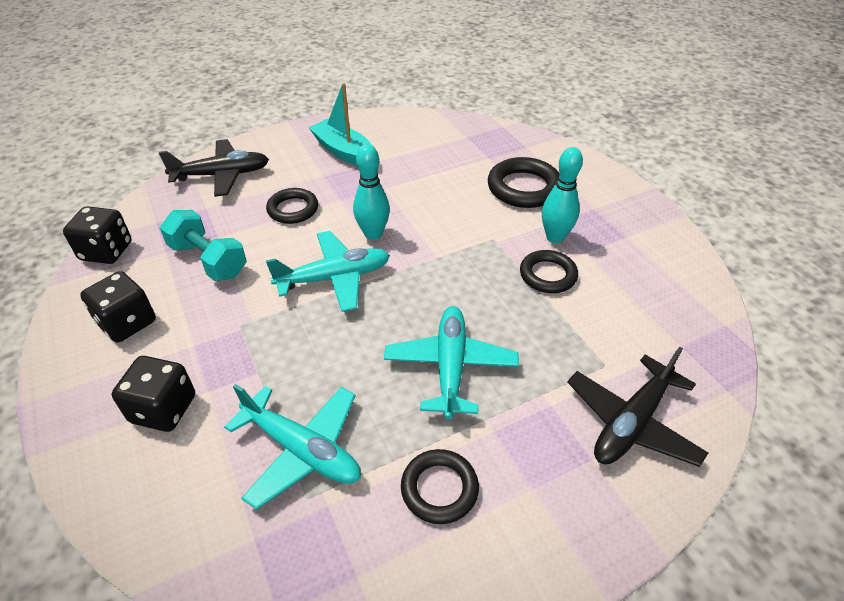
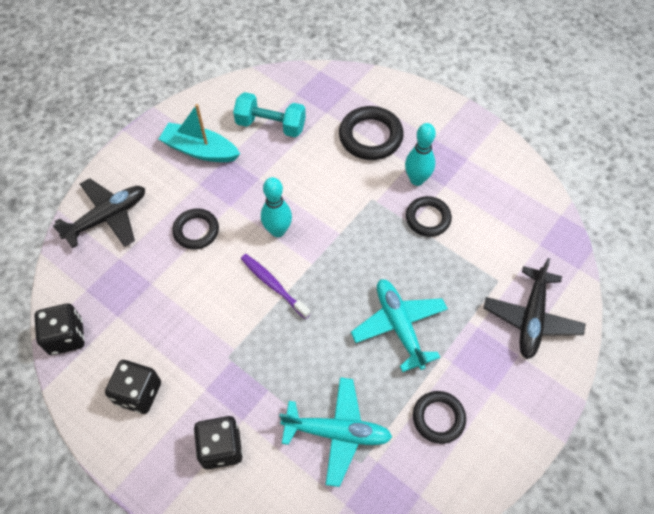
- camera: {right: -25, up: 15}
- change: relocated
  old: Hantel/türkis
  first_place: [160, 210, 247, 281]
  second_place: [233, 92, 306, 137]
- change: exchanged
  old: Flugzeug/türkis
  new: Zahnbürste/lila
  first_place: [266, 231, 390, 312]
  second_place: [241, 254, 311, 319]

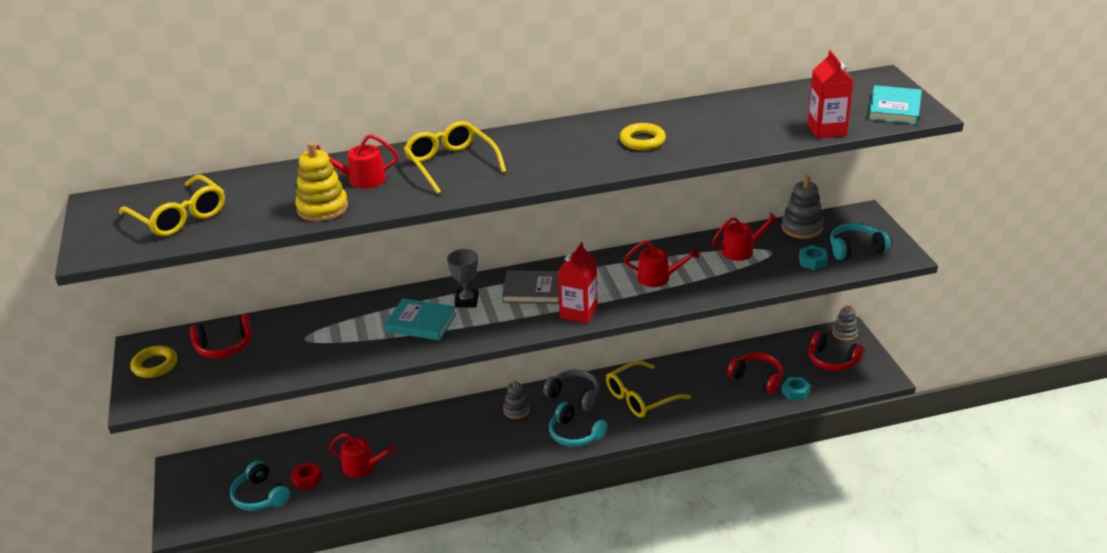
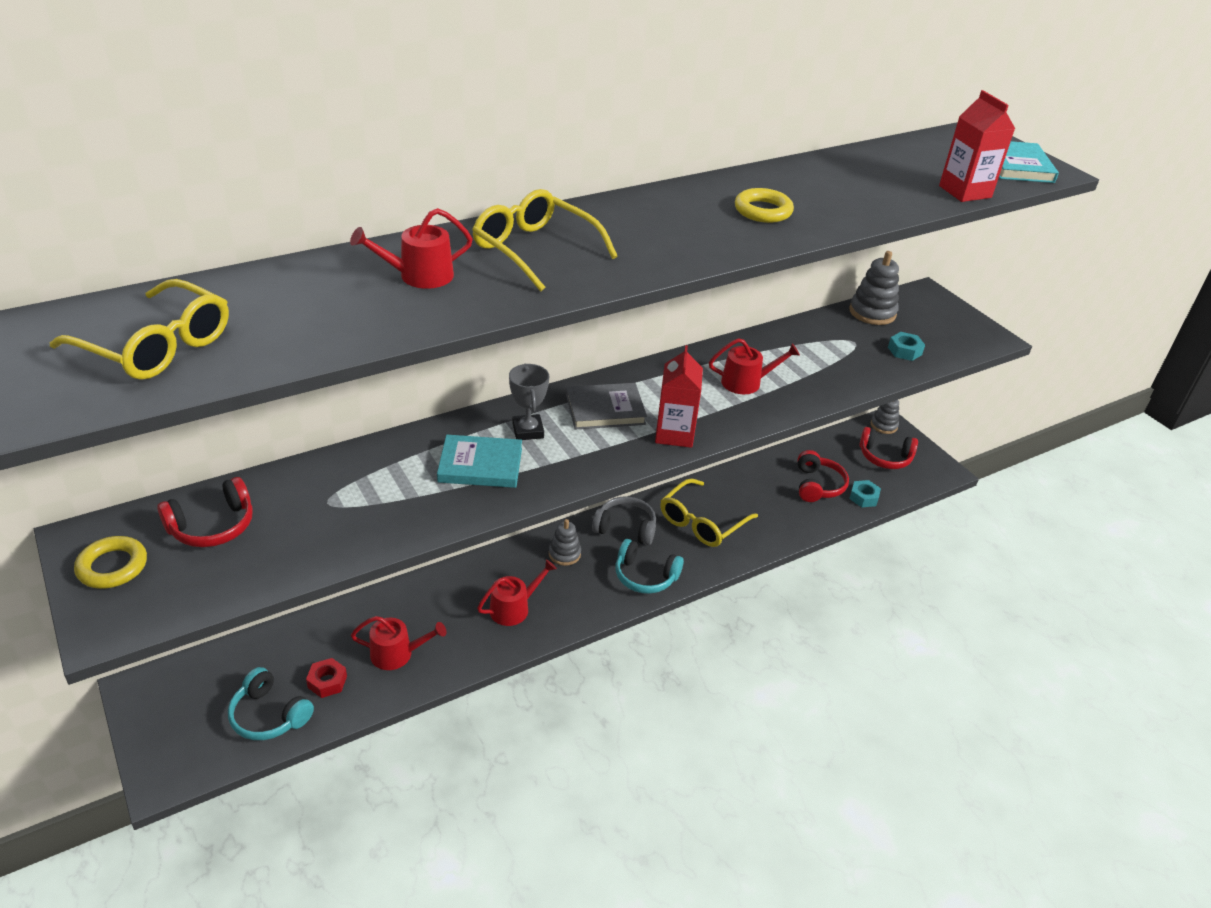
- camera: {right: -20, up: 5}
- change: missing
  old: Stapelspielzeug/gelb
  first_place: [295, 142, 348, 221]
- change: missing
  old: Kopfhörer/türkis
  first_place: [830, 223, 891, 260]
- change: relocated
  old: Gießkanne/rot
  first_place: [712, 213, 778, 261]
  second_place: [477, 559, 557, 626]
- change: spun
  old: Kopfhörer/rot
  first_place: [728, 353, 784, 394]
  second_place: [798, 450, 849, 502]
  degrees: 75

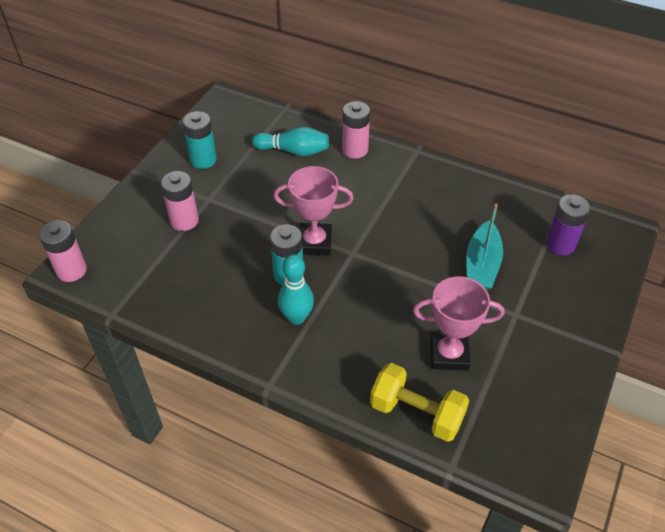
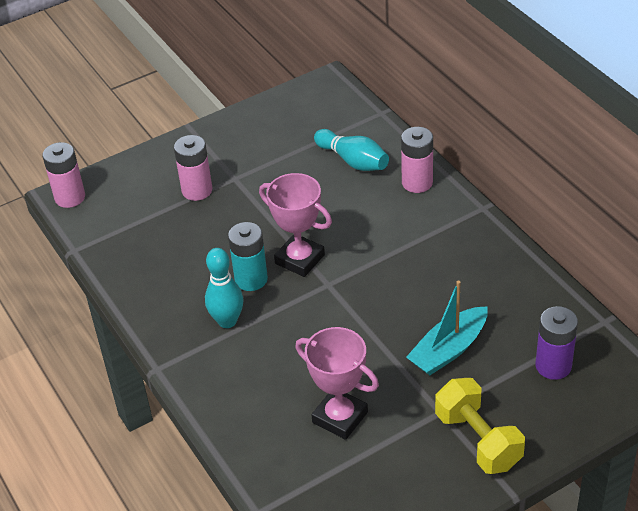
- camera: {right: 35, up: -5}
- change: missing
  old: Batterie/türkis
  first_place: [182, 111, 217, 169]
- change: relocated
  old: Hantel/gelb
  first_place: [370, 363, 469, 442]
  second_place: [435, 378, 525, 474]

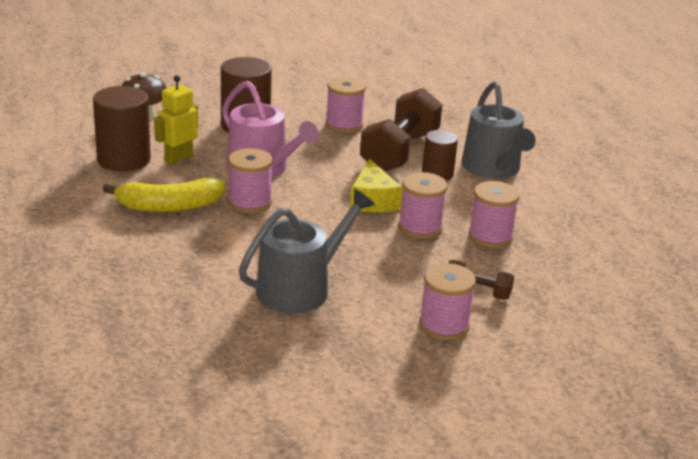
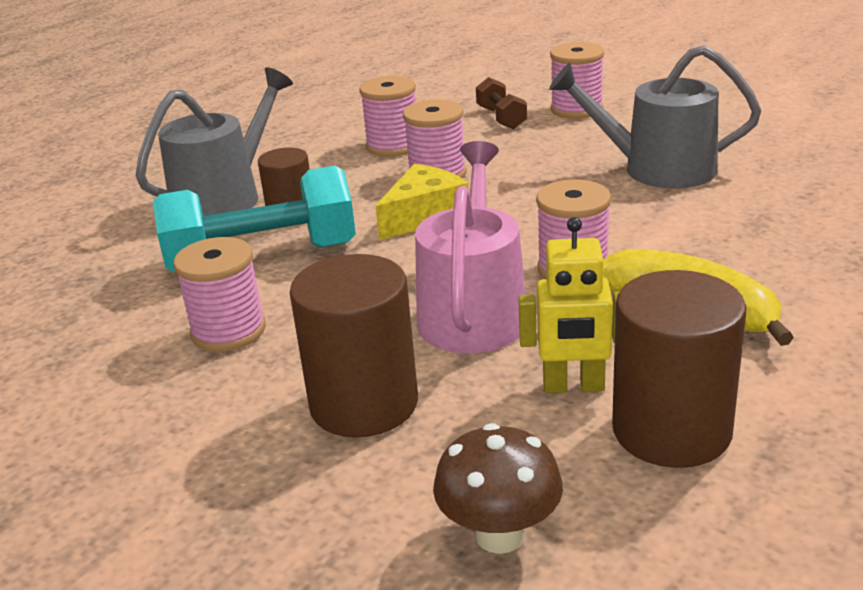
- camera: {right: -125, up: 0}
- change: colour
  old: Hantel/braun
  new: Hantel/türkis
  first_place: [360, 88, 443, 171]
  second_place: [153, 166, 356, 272]

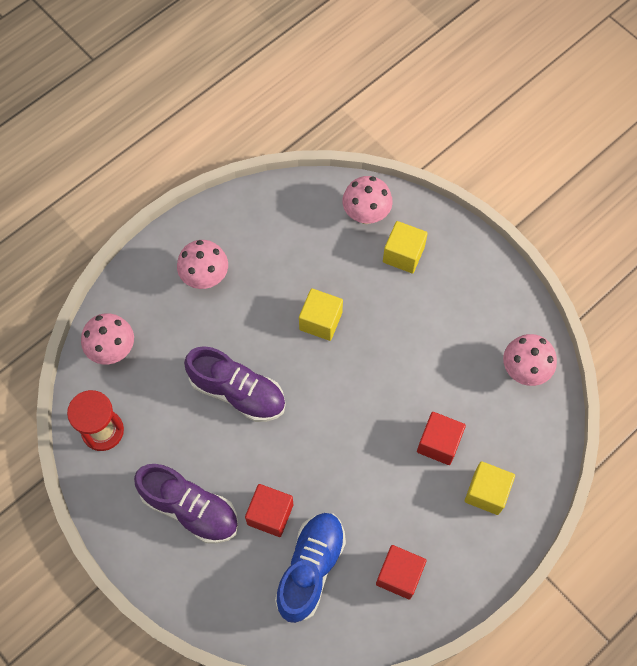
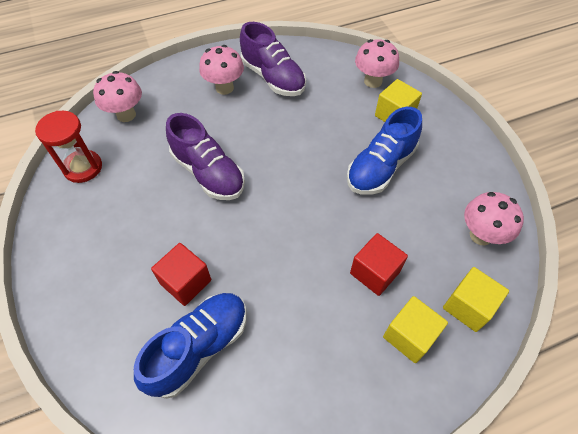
- camera: {right: 20, up: -10}
- change: missing
  old: Kubus/rot
  first_place: [376, 545, 426, 600]
- change: appeared
  new: Schuh/blau
  second_place: [347, 107, 422, 195]
- change: relocated
  old: Schuh/lila
  first_place: [134, 464, 238, 544]
  second_place: [240, 22, 306, 96]
- change: relocated
  old: Kubus/gelb
  first_place: [299, 288, 343, 341]
  second_place: [443, 267, 509, 332]

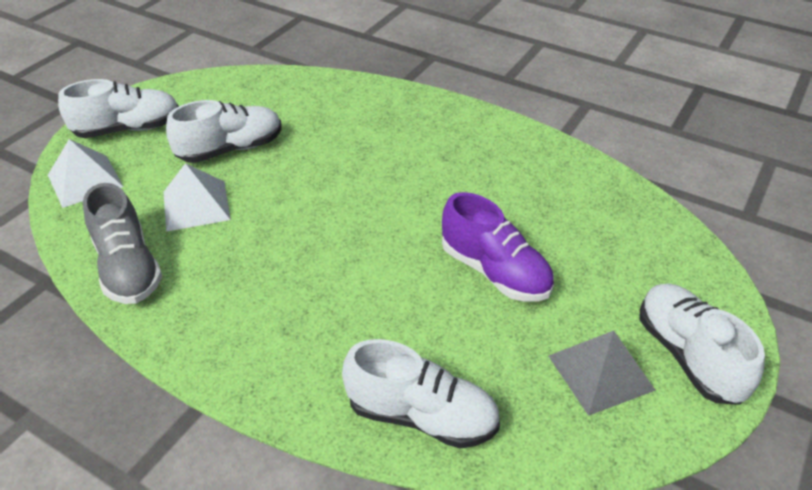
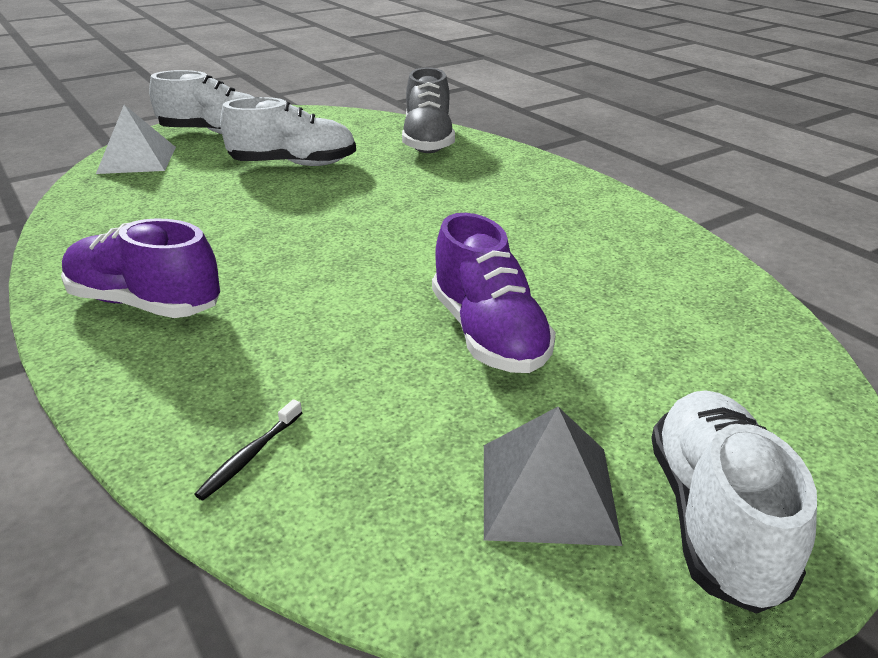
- camera: {right: 25, up: -10}
- change: missing
  old: Pyramide/weiß
  first_place: [163, 163, 231, 232]
- change: appeared
  new: Schuh/lila
  second_place: [61, 218, 220, 318]
- change: relocated
  old: Schuh/grau
  first_place: [83, 183, 162, 304]
  second_place: [402, 67, 455, 153]
- change: exchanged
  old: Schuh/weiß
  new: Zahnbürste/schwarz
  first_place: [342, 339, 500, 449]
  second_place: [194, 399, 302, 500]

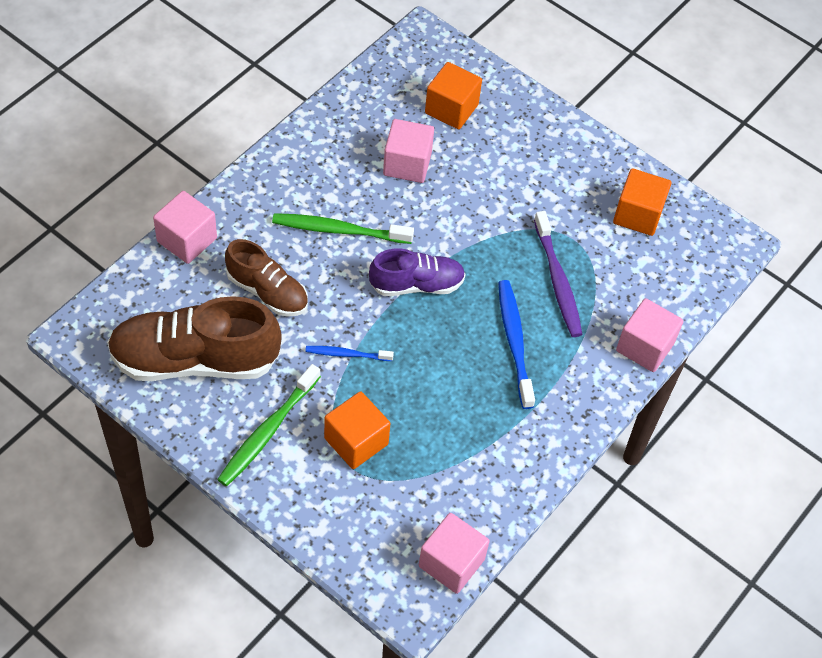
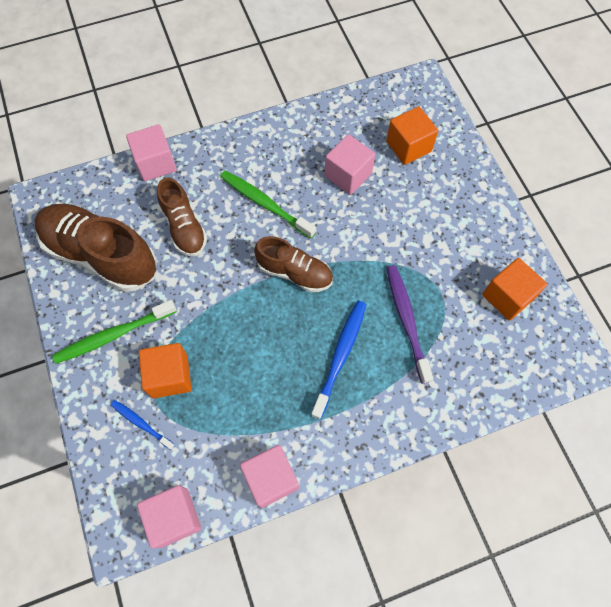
- camera: {right: 35, up: 10}
- change: relocated
  old: Zahnbürste/blau
  first_place: [305, 346, 394, 361]
  second_place: [110, 400, 175, 450]
- change: relocated
  old: Kubus/rosa
  first_place: [616, 298, 683, 372]
  second_place: [240, 445, 299, 508]
- change: colour
  old: Schuh/lila
  new: Schuh/braun
  first_place: [369, 248, 466, 296]
  second_place: [254, 236, 333, 292]
- change: spun
  old: Zahnbürste/lila
  first_place: [534, 211, 583, 337]
  second_place: [387, 265, 433, 384]
  degrees: 150

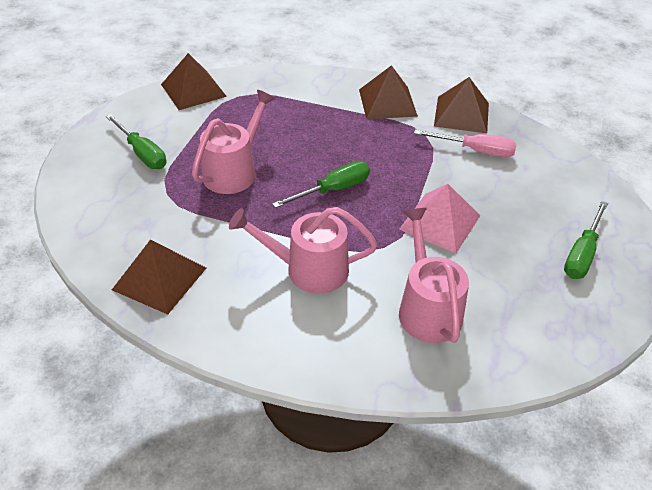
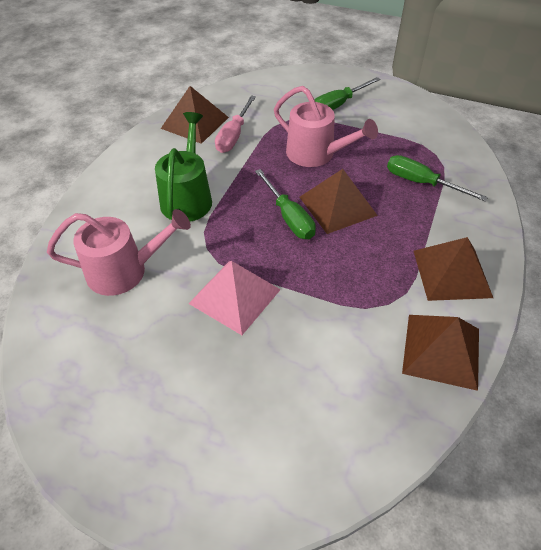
- camera: {right: 95, up: 5}
- change: relocated
  old: Pyramide/braun
  first_place: [161, 53, 227, 110]
  second_place: [300, 169, 378, 234]
- change: relocated
  old: Schraubenzieher/rosa
  first_place: [414, 130, 517, 157]
  second_place: [215, 96, 256, 153]
- change: relocated
  old: Schraubenzieher/grün
  first_place: [564, 201, 608, 279]
  second_place: [387, 155, 488, 201]
- change: colour
  old: Gießkanne/rosa
  new: Gießkanne/grün
  first_place: [229, 207, 377, 294]
  second_place: [155, 112, 212, 222]

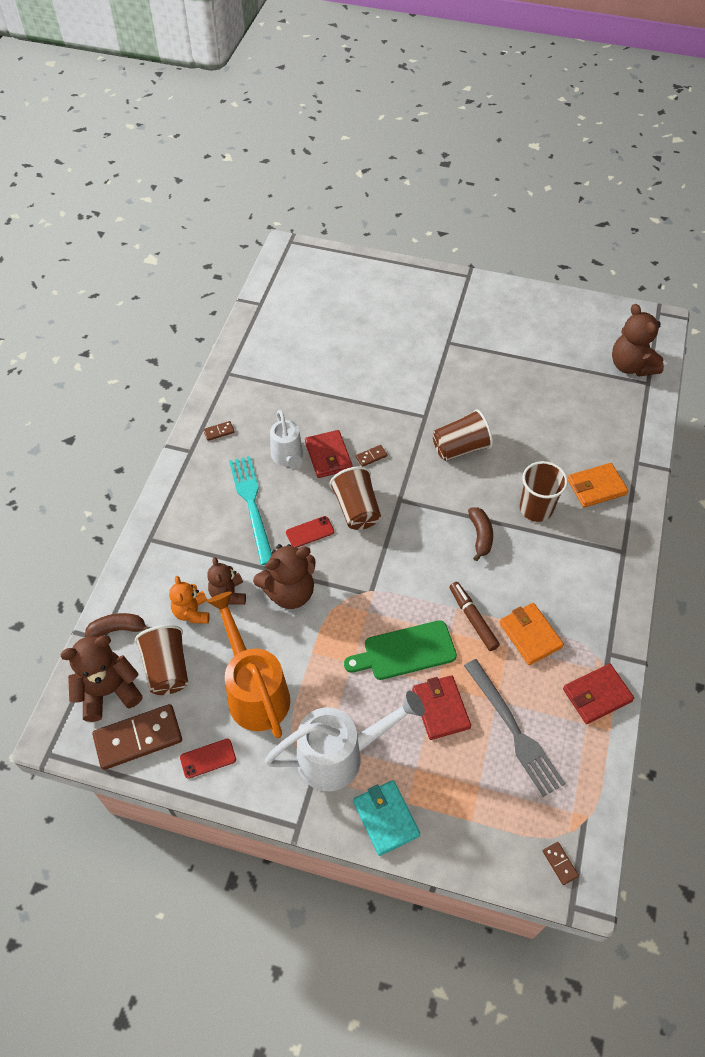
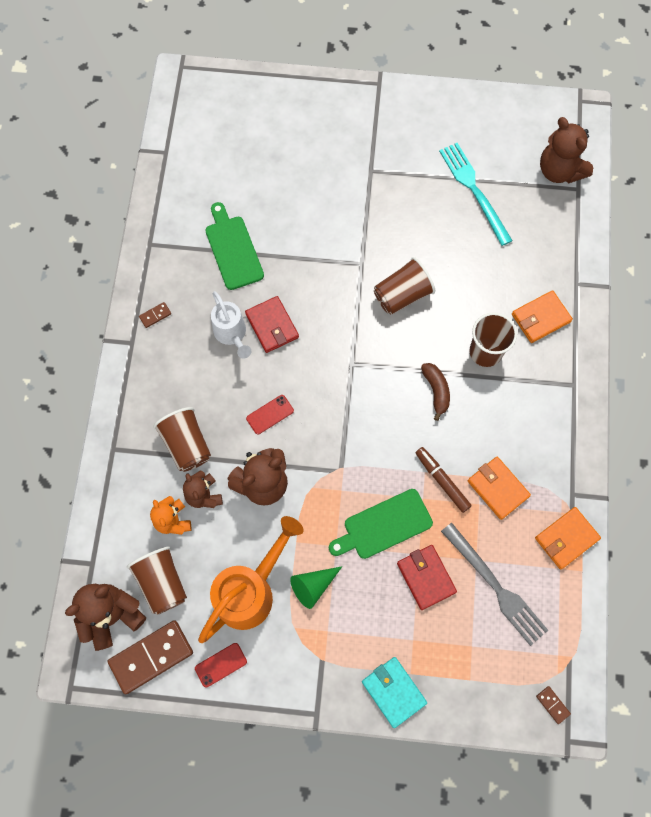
- camera: {right: -10, up: 15}
- change: missing
  old: Banane/braun
  first_place: [85, 613, 149, 637]
- change: missing
  old: Gießkanne/weiß
  first_place: [265, 691, 425, 791]
- change: missing
  old: Dominostein/braun
  first_place: [356, 445, 387, 467]
- change: appeared
  new: Schneidebrett/grün
  second_place: [205, 202, 264, 290]
- change: appeared
  new: Kegel/grün
  second_place: [290, 566, 342, 609]
- change: relocated
  old: Gabel/türkis
  first_place: [229, 456, 272, 565]
  second_place: [439, 143, 513, 246]
- change: relocated
  old: Becher/braun
  first_place: [329, 466, 381, 530]
  second_place: [153, 407, 211, 472]
- change: colour
  old: Geldbörse/rot
  new: Geldbörse/orange
  first_place: [563, 663, 634, 724]
  second_place: [535, 507, 601, 569]
- change: spun
  old: Gießkanne/orange
  first_place: [207, 591, 290, 738]
  second_place: [198, 516, 304, 643]
  degrees: 75

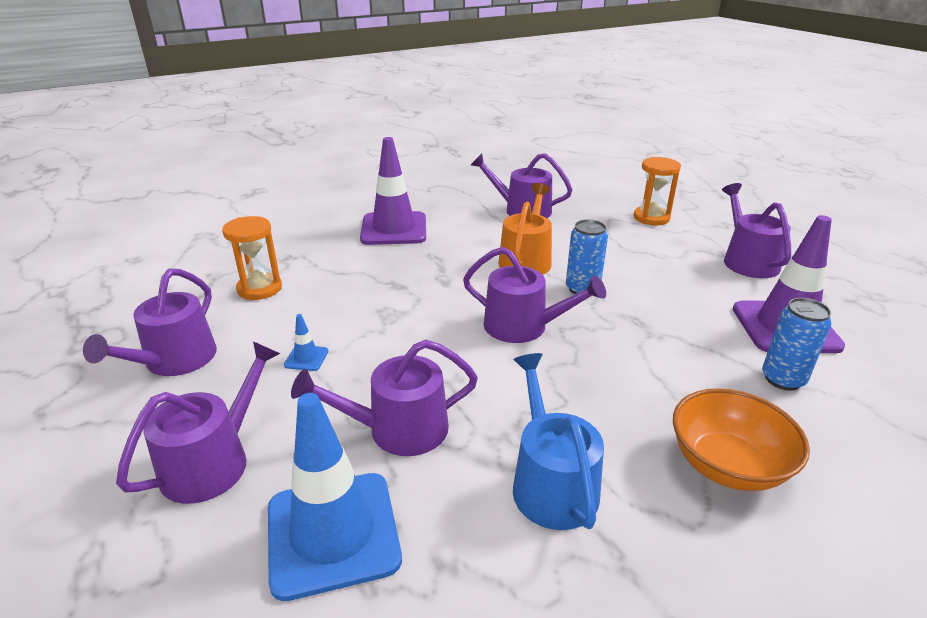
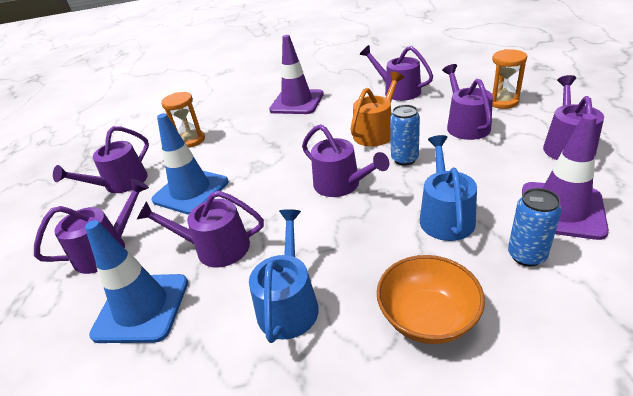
- camera: {right: 25, up: 5}
- change: appeared
  new: Gießkanne/blau
  second_place: [420, 135, 477, 241]
- change: appeared
  new: Gießkanne/lila
  second_place: [442, 64, 493, 140]
- change: size
  old: Leitkegel/blau
  first_place: [284, 314, 328, 371]
  second_place: [151, 113, 229, 215]
  factor: 2.47

